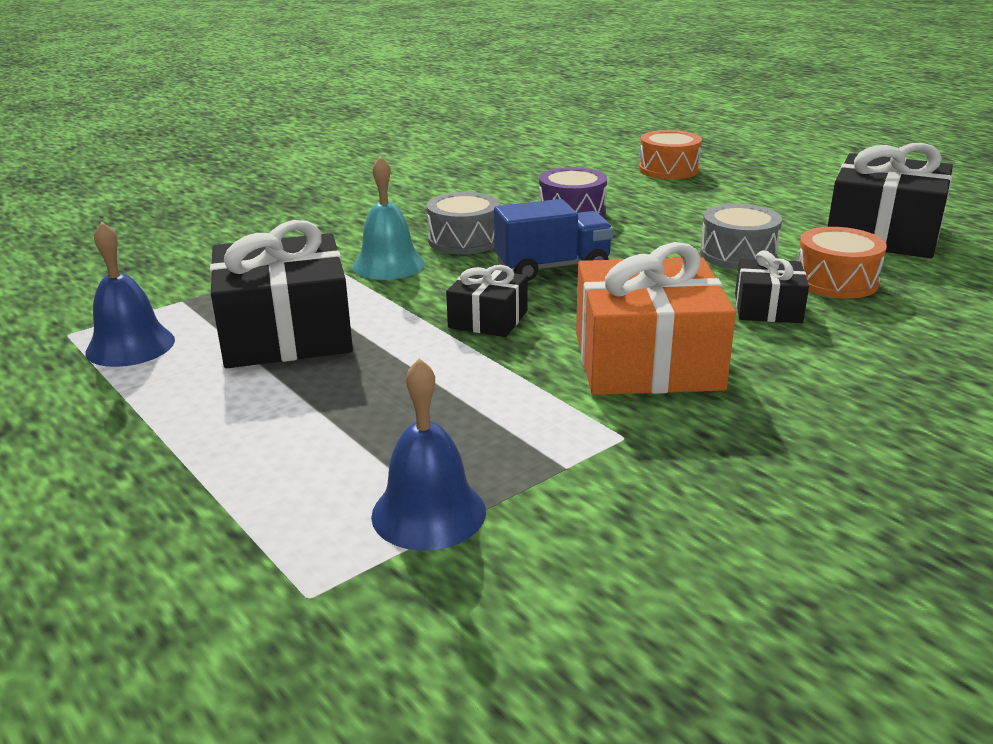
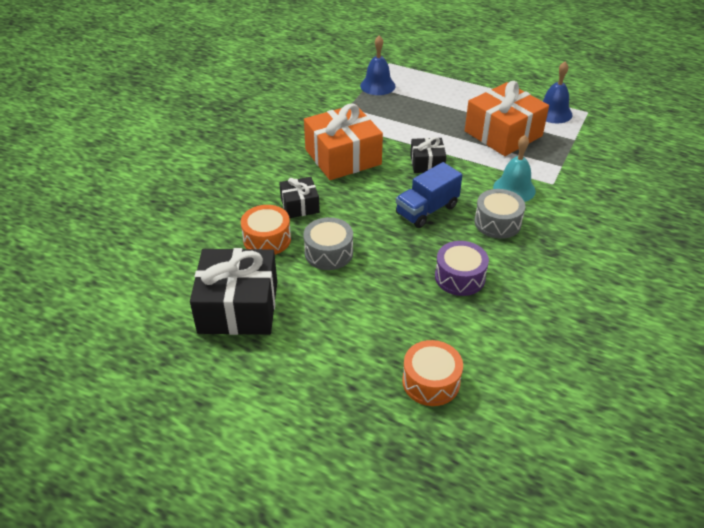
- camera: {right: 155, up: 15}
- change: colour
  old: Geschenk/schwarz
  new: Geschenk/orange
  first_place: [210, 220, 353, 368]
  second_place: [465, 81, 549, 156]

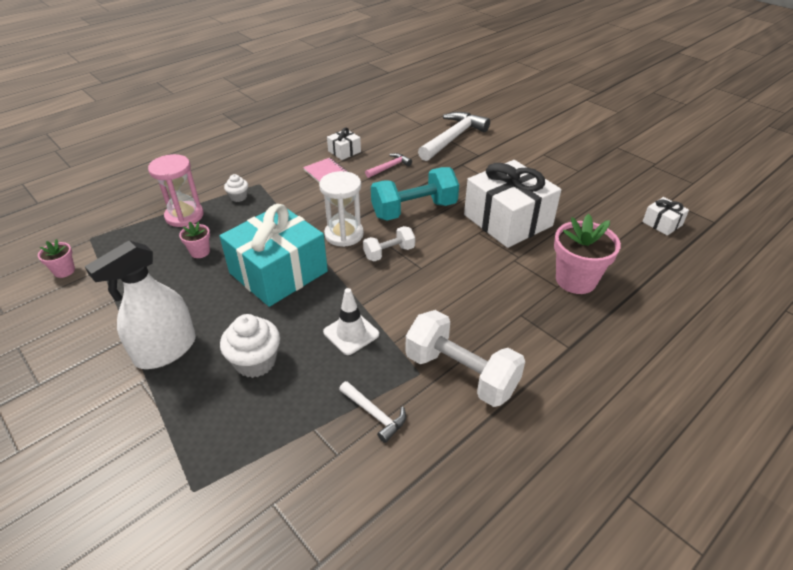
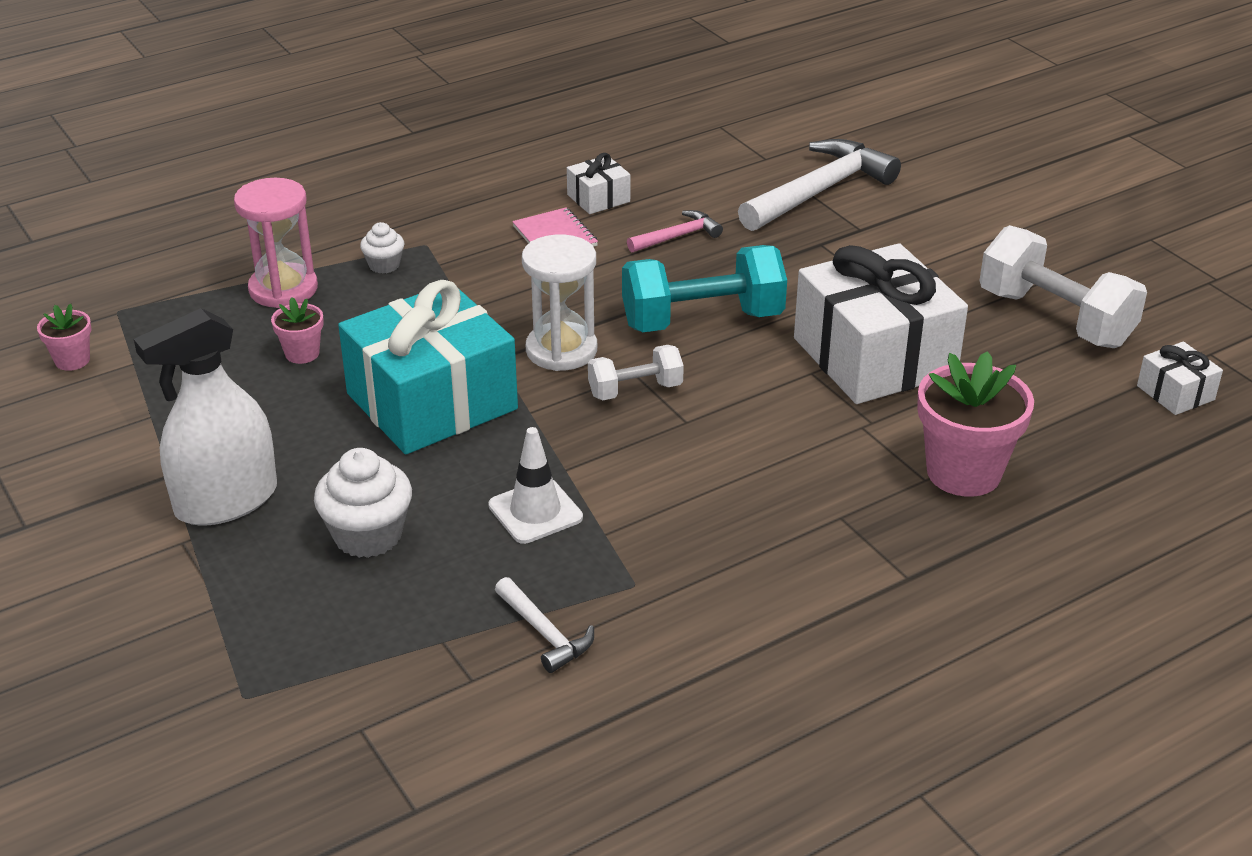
- camera: {right: 10, up: -5}
- change: relocated
  old: Hantel/weiß
  first_place: [405, 310, 525, 407]
  second_place: [980, 225, 1147, 348]

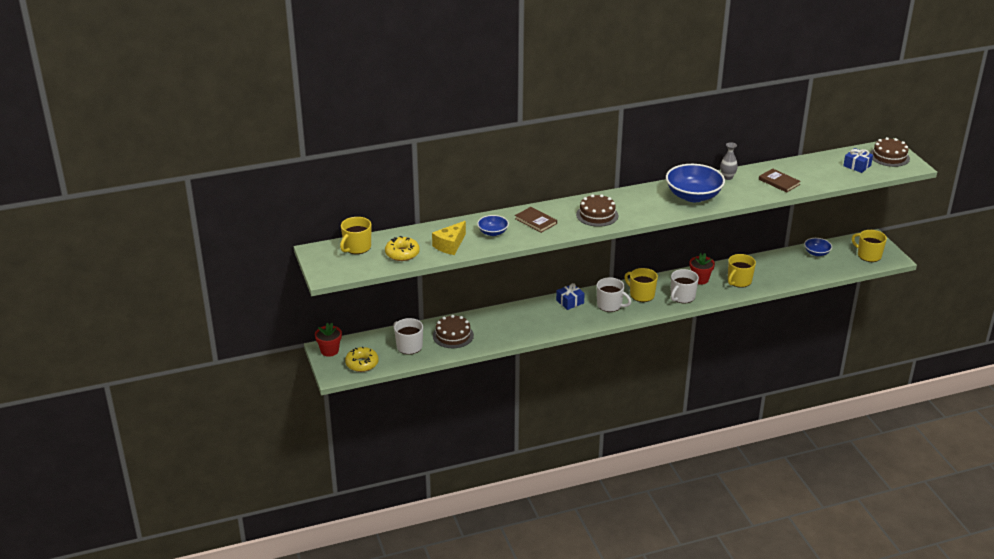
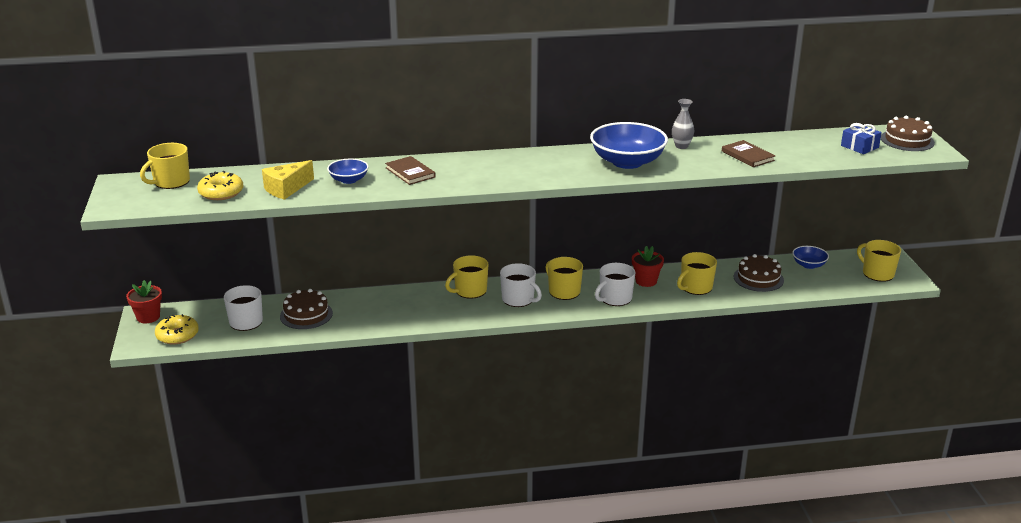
- camera: {right: 10, up: -5}
- change: relocated
  old: Kuchen/braun
  first_place: [576, 194, 618, 227]
  second_place: [734, 254, 784, 292]
- change: exchanged
  old: Geschenk/blau
  new: Tasse/gelb
  first_place: [556, 283, 585, 310]
  second_place: [445, 255, 488, 299]

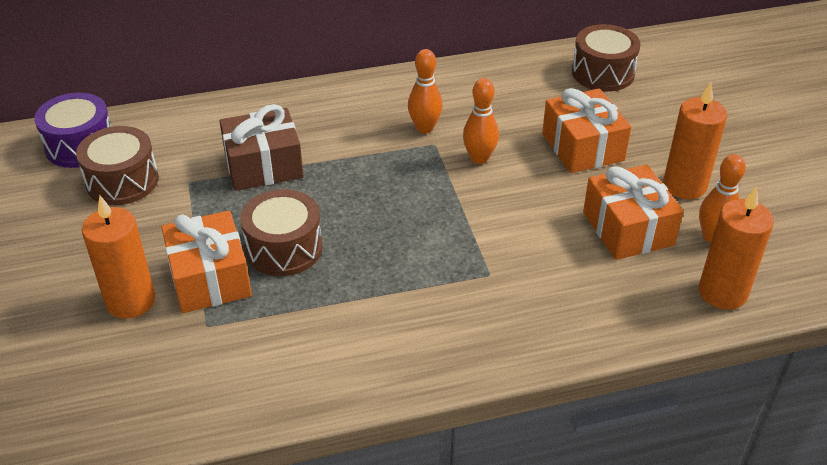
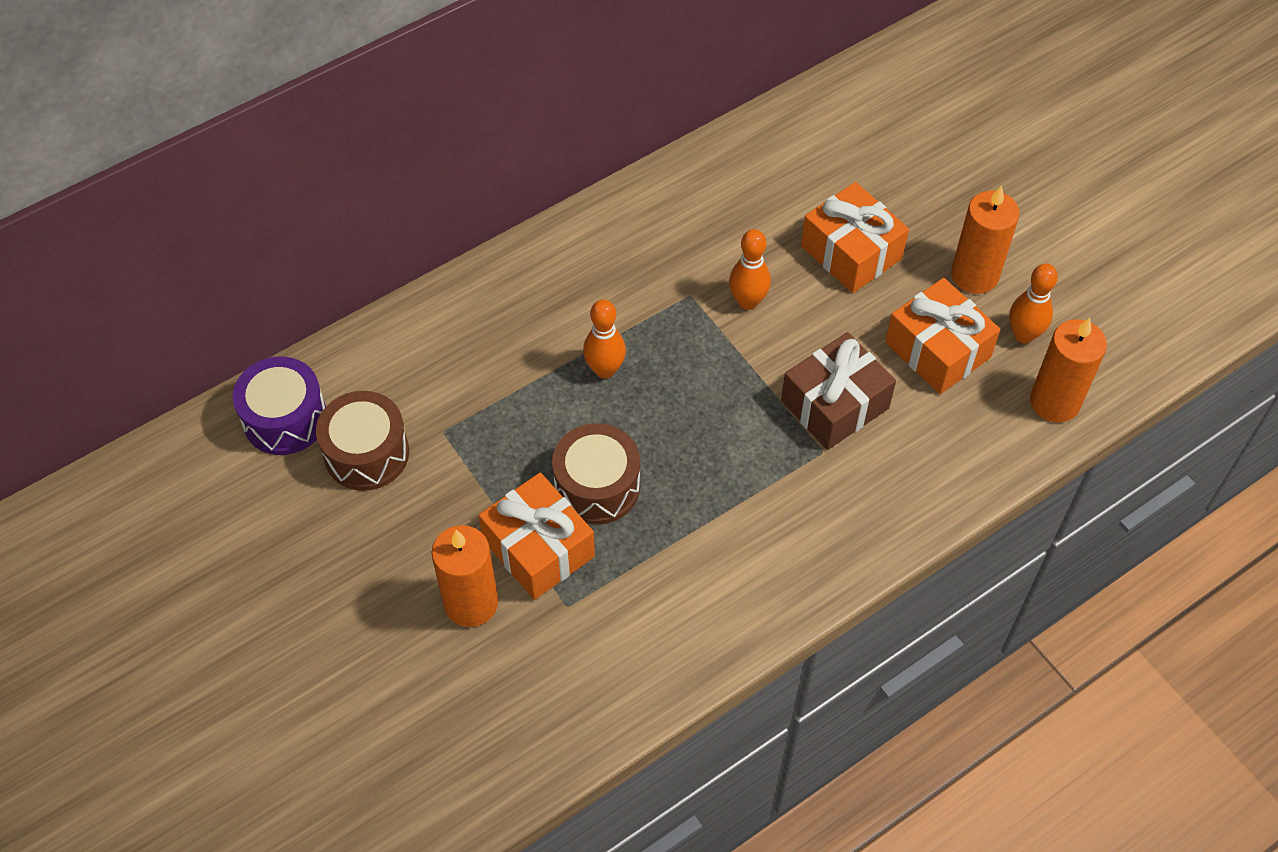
- camera: {right: -20, up: 15}
- change: missing
  old: Trommel/braun
  first_place: [572, 24, 640, 92]
- change: relocated
  old: Geschenk/braun
  first_place: [219, 104, 304, 191]
  second_place: [781, 332, 896, 450]
- change: relocated
  old: Bowlingkegel/orange
  first_place: [408, 49, 443, 134]
  second_place: [583, 299, 626, 379]

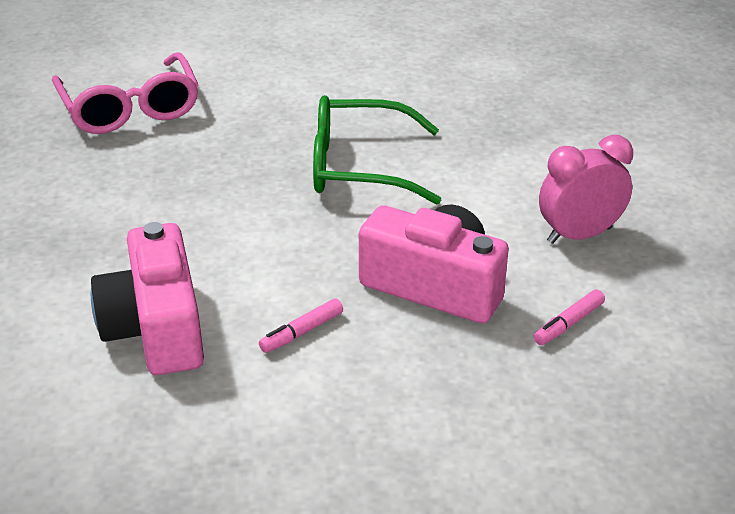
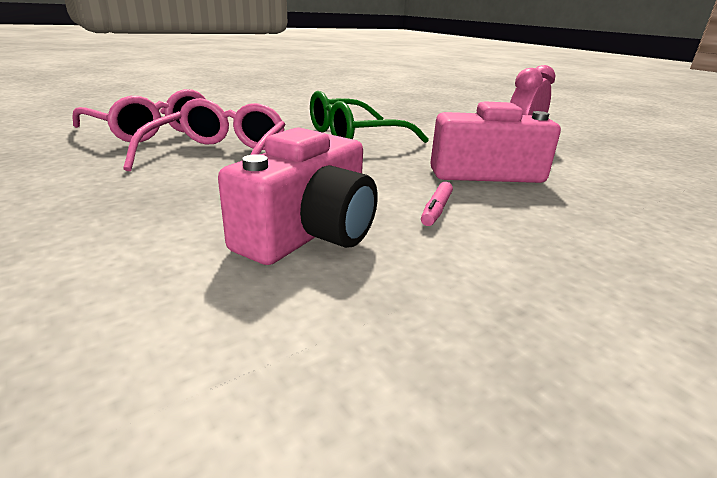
- camera: {right: -30, up: -10}
- change: missing
  old: Filzstift/rosa
  first_place: [534, 289, 605, 345]
- change: appeared
  new: Brille/rosa
  second_place: [123, 98, 285, 171]
- change: spun
  old: Kamera/rosa
  first_place: [91, 222, 204, 375]
  second_place: [218, 127, 378, 265]
  degrees: -105

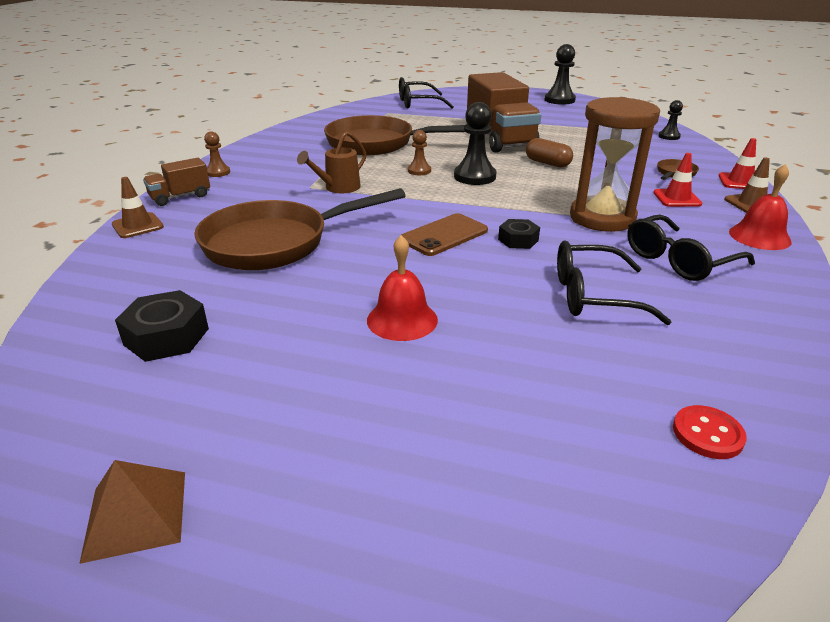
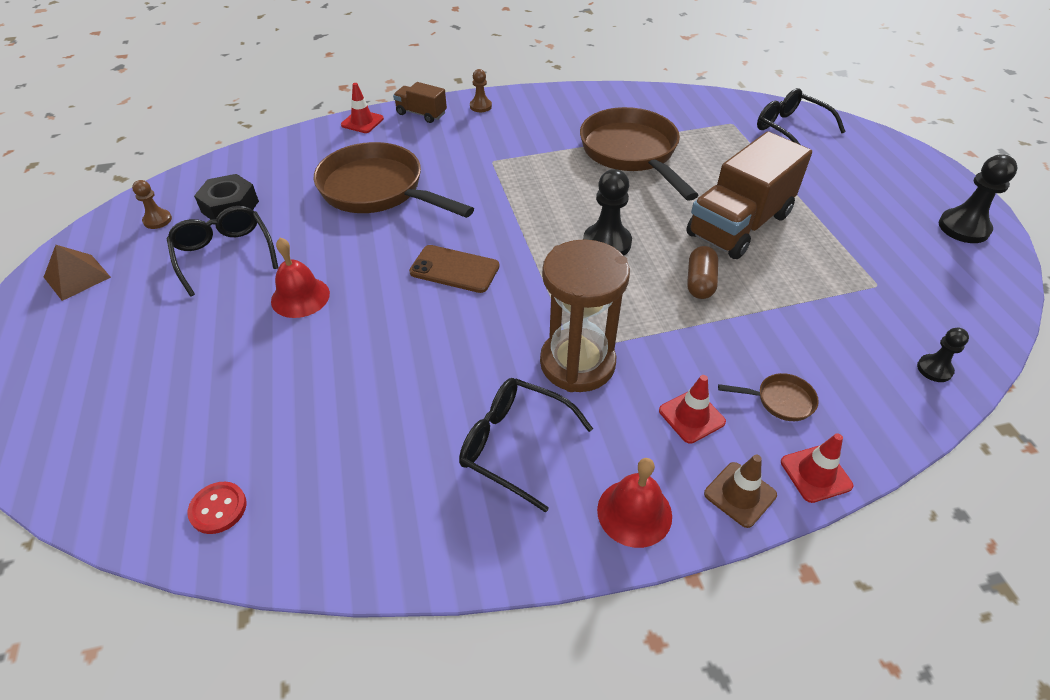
- camera: {right: 60, up: 15}
- change: missing
  old: Gießkanne/braun
  first_place: [297, 131, 366, 193]
- change: missing
  old: Sechskantmutter/schwarz
  first_place: [498, 219, 540, 249]
- change: relocated
  old: Bauer/braun
  first_place: [408, 130, 431, 175]
  second_place: [132, 180, 172, 229]
- change: relocated
  old: Brille/schwarz
  first_place: [557, 240, 672, 325]
  second_place: [167, 206, 278, 297]
- change: colour
  old: Leitkegel/braun
  new: Leitkegel/rot
  first_place: [112, 177, 164, 238]
  second_place: [341, 83, 384, 133]

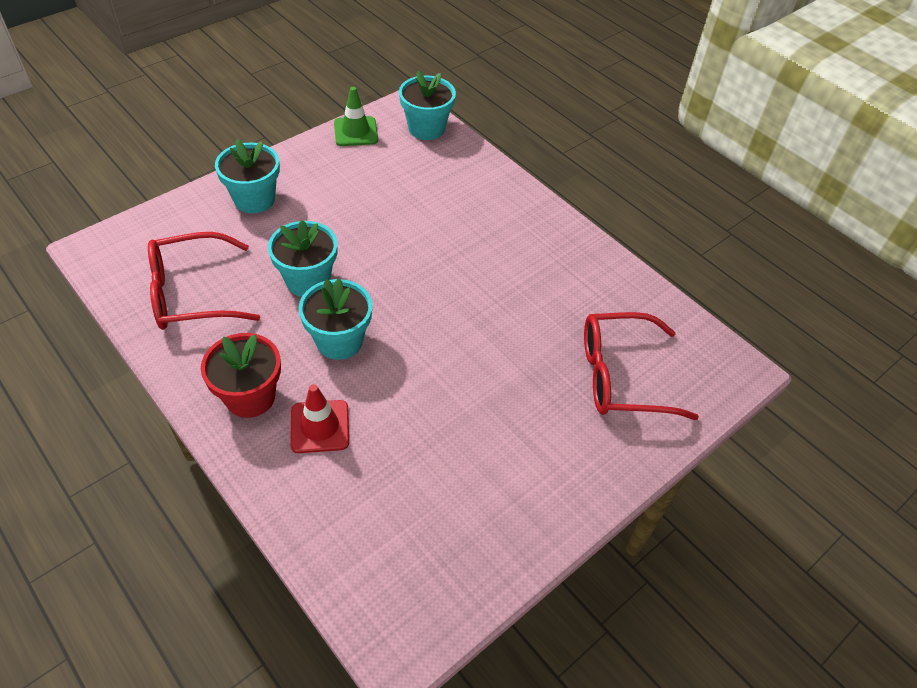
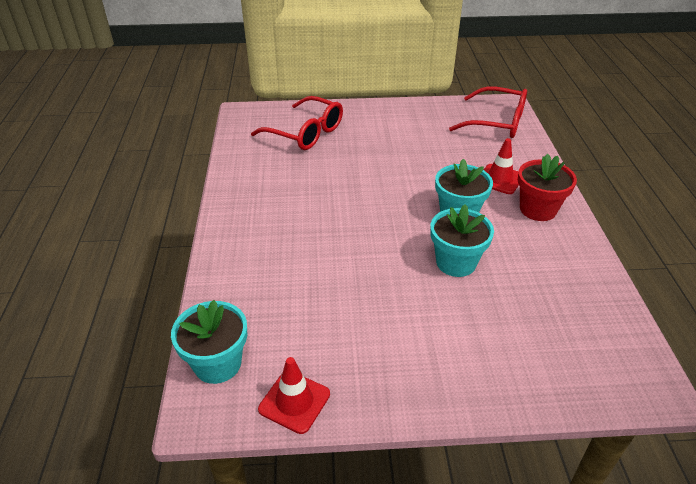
- camera: {right: -140, up: -10}
- change: missing
  old: Blumentopf/türkis
  first_place: [215, 139, 280, 213]
- change: relocated
  old: Brille/rot
  first_place: [148, 232, 260, 330]
  second_place: [449, 86, 527, 138]
- change: colour
  old: Leitkegel/grün
  new: Leitkegel/rot
  first_place: [334, 87, 378, 146]
  second_place: [258, 357, 330, 434]

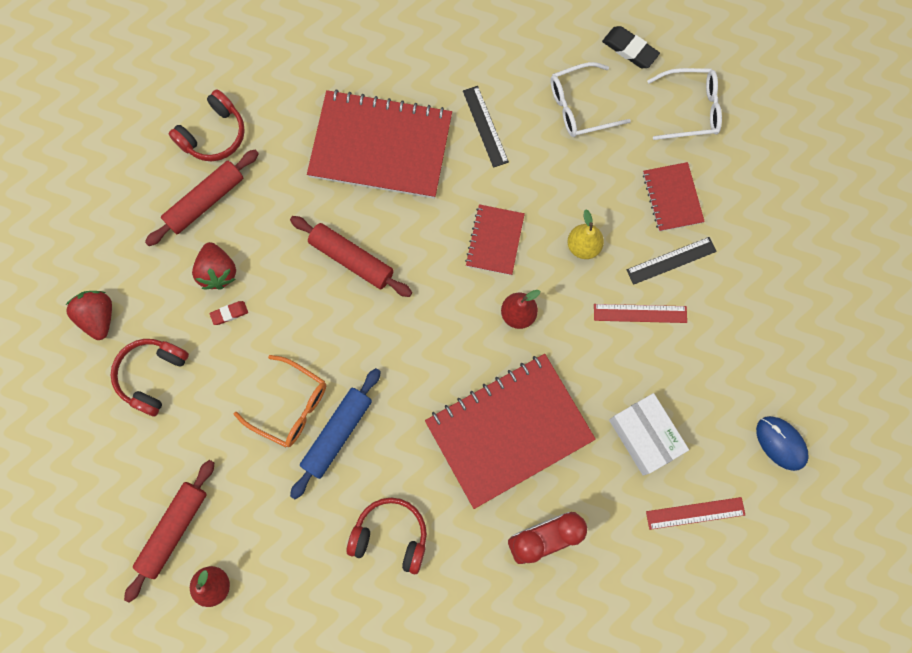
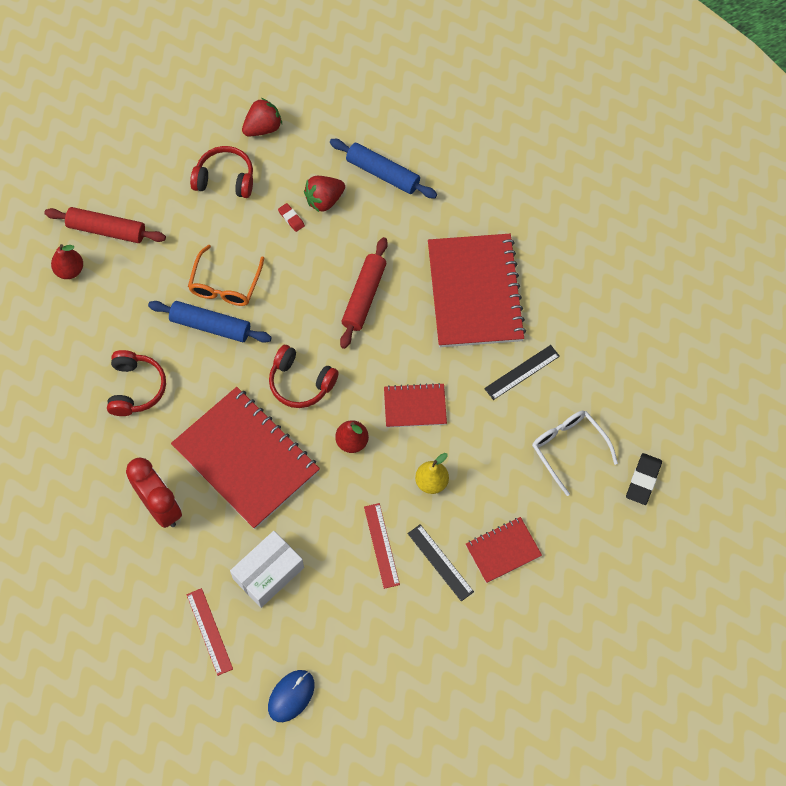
- camera: {right: 75, up: -10}
- change: missing
  old: Brille/weiß
  first_place: [647, 68, 722, 140]
- change: relocated
  old: Kopfhörer/rot
  first_place: [169, 89, 245, 161]
  second_place: [269, 345, 339, 408]
- change: colour
  old: Nudelholz/rot
  new: Nudelholz/blau
  first_place: [145, 150, 259, 246]
  second_place: [330, 139, 437, 198]

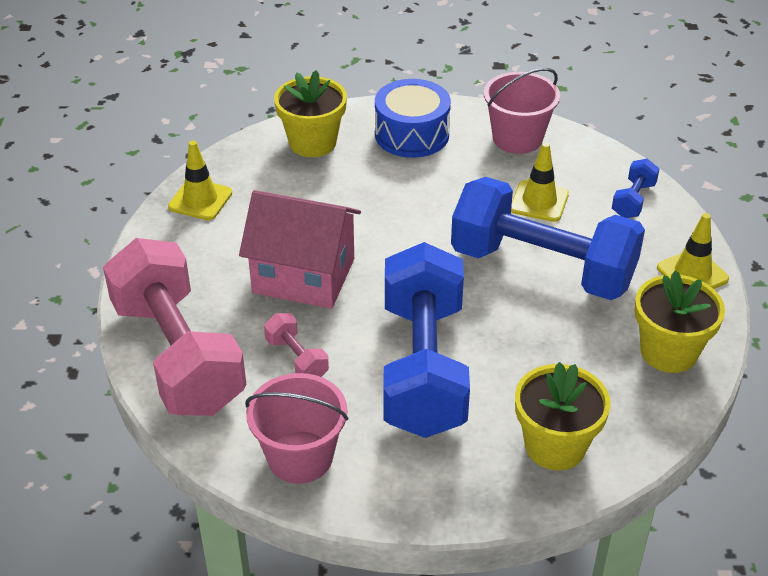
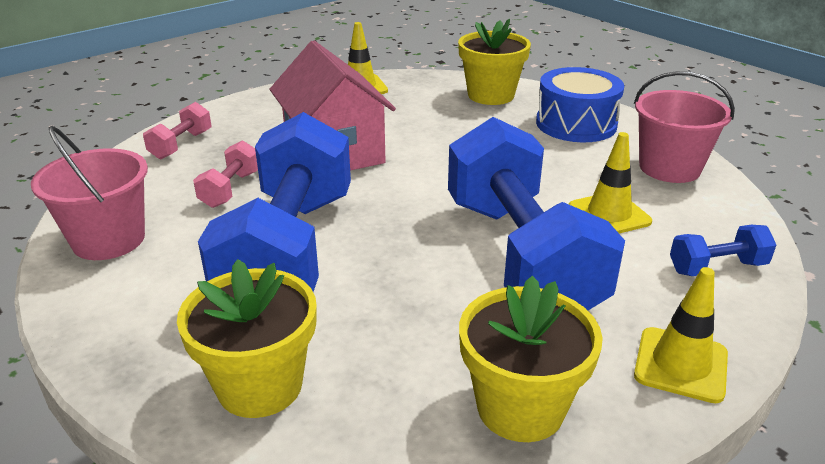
- camera: {right: 50, up: -10}
- change: spun
  old: Hantel/blau
  first_place: [383, 242, 470, 438]
  second_place: [198, 112, 351, 292]
  degrees: -45
- change: size
  old: Hantel/rosa
  first_place: [103, 238, 246, 416]
  second_place: [143, 102, 212, 159]
  factor: 0.4

